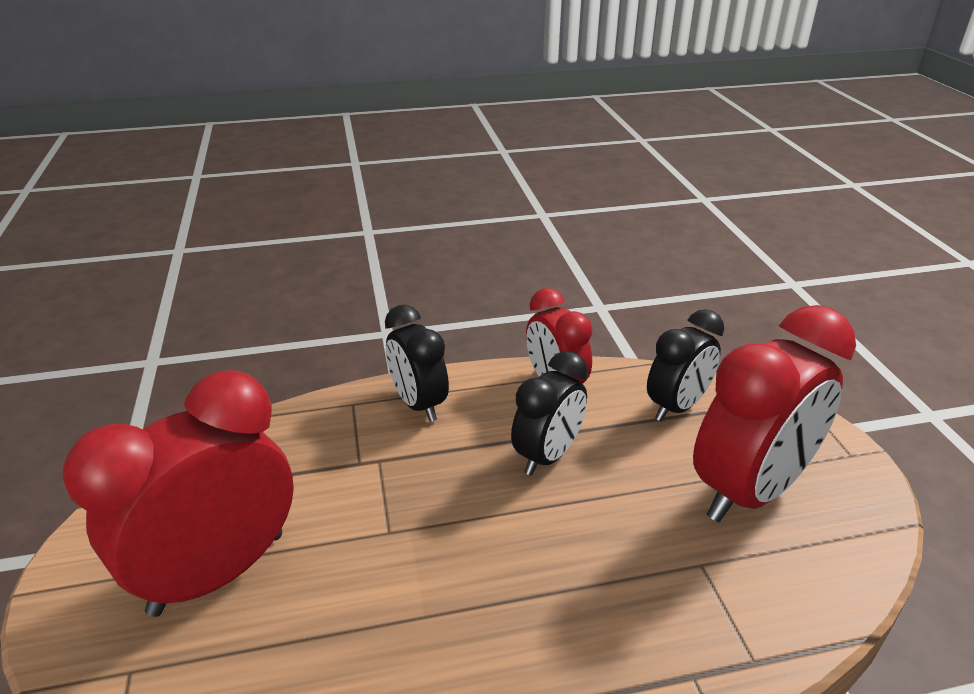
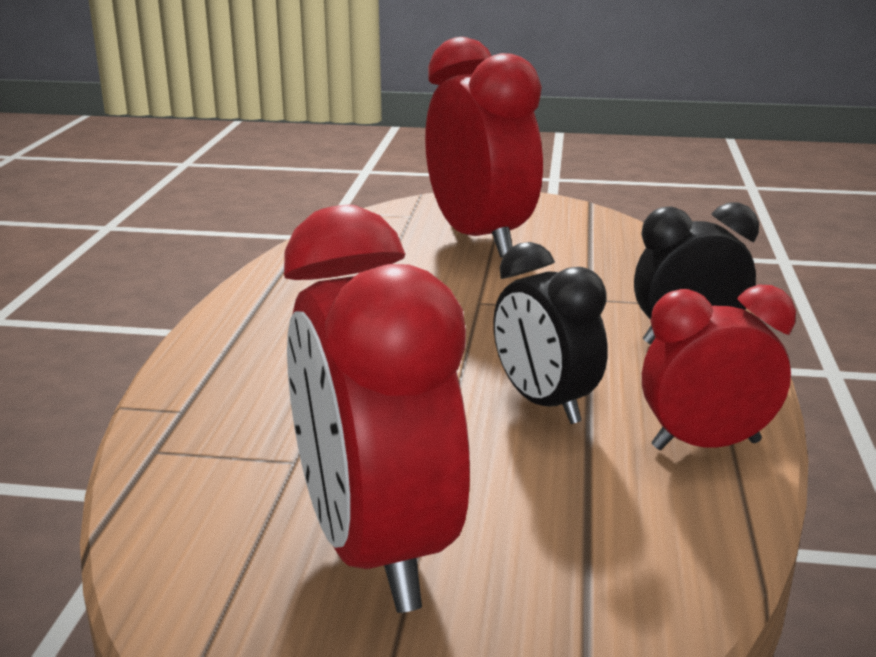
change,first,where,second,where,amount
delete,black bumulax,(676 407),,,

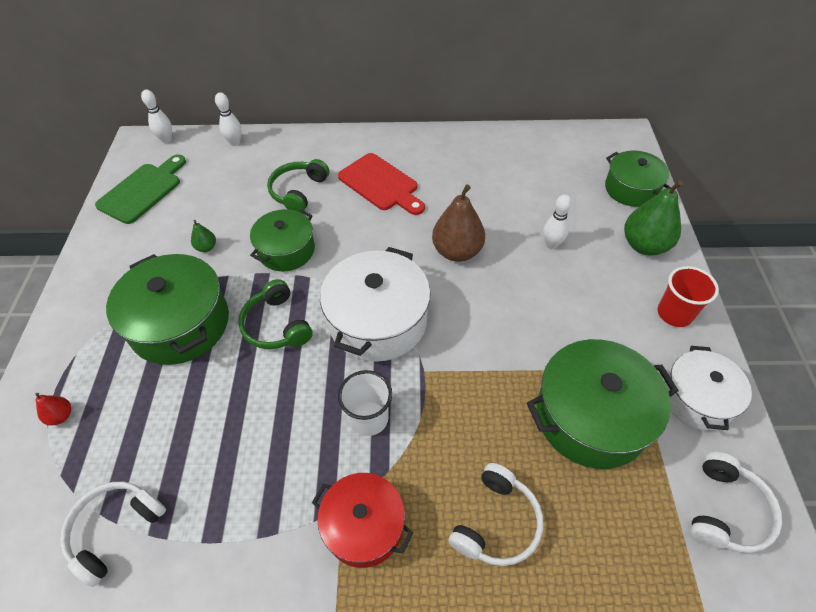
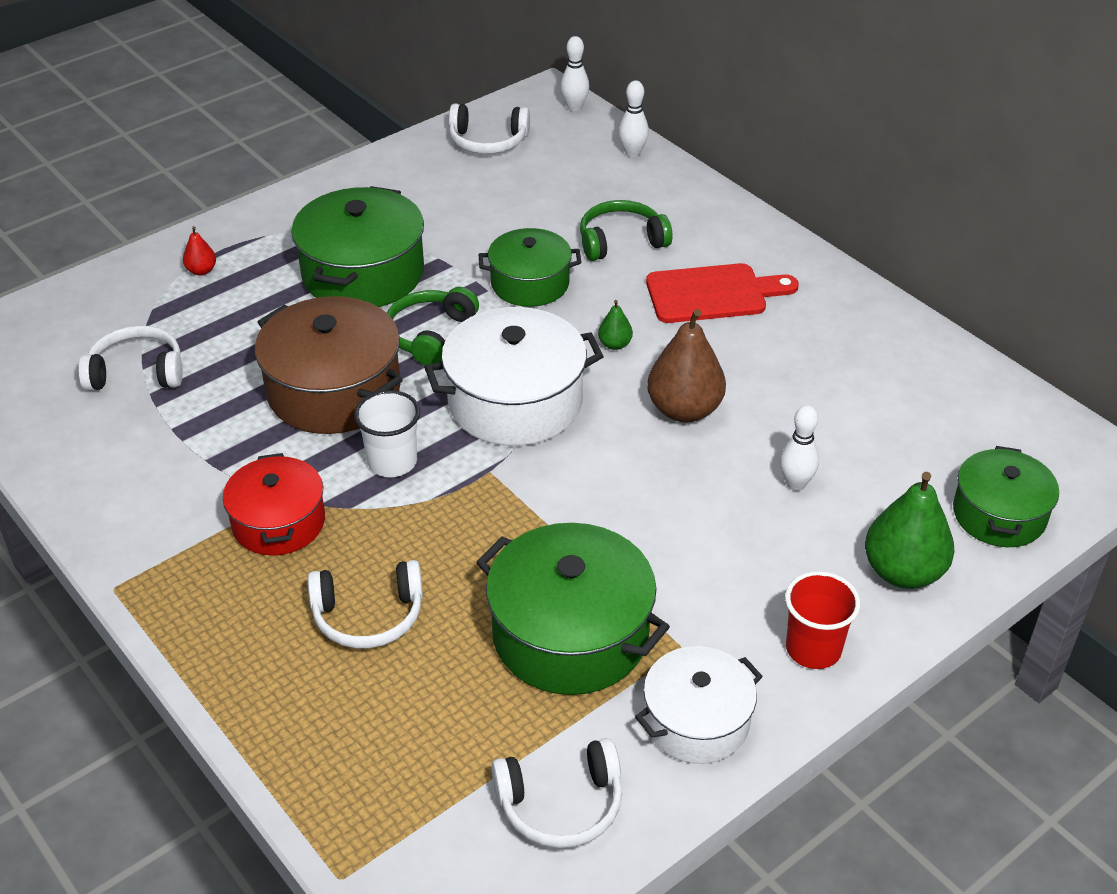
change,first,where,second,where,amount
replace,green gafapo,(142 191),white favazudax,(488 141),
move,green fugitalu,(206 247),,(615 344),
rotate,red gafapo,(381 184),,(712 294),105 degrees counterclockwise
insert,,,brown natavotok,(334 390),

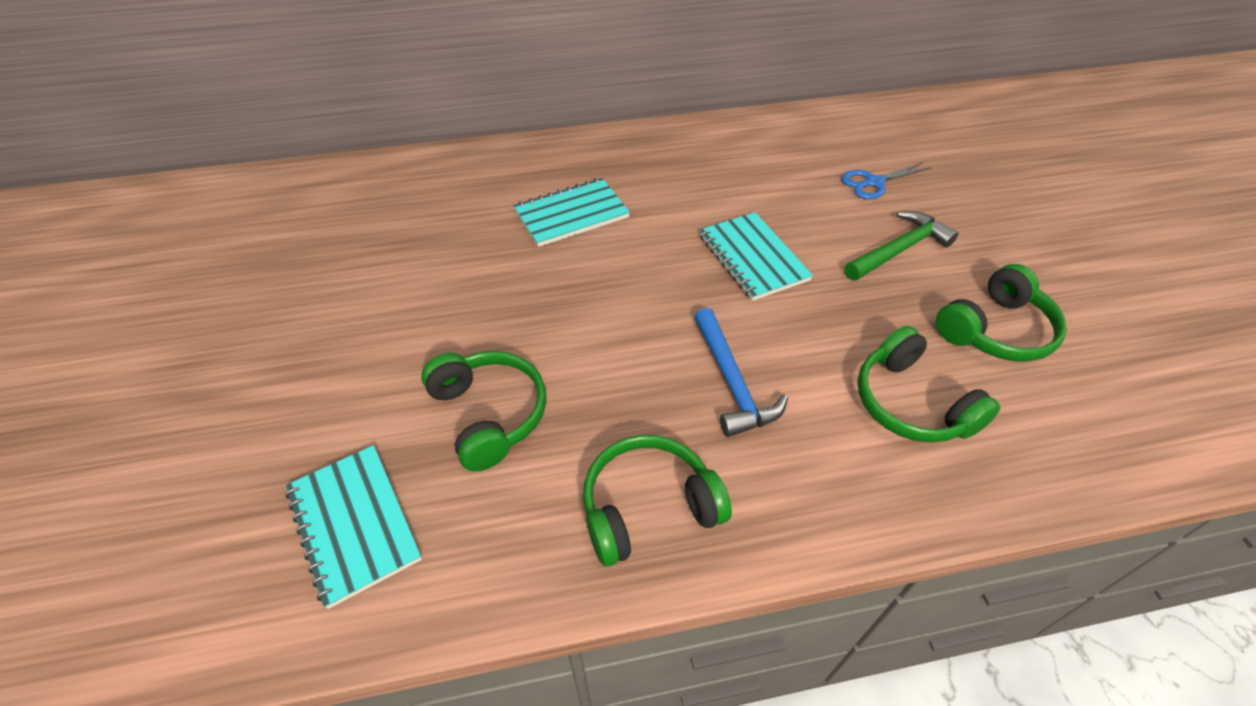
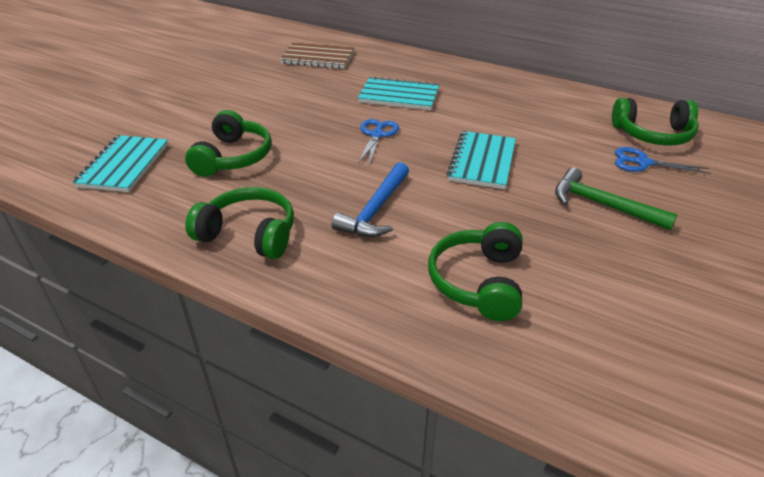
change,first,where,second,where,amount
rotate,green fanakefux,(899 250),,(603 205),150 degrees counterclockwise
move,green favazudax,(995 330),,(653 134),
insert,,,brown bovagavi,(317 58),
insert,,,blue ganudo,(377 135),

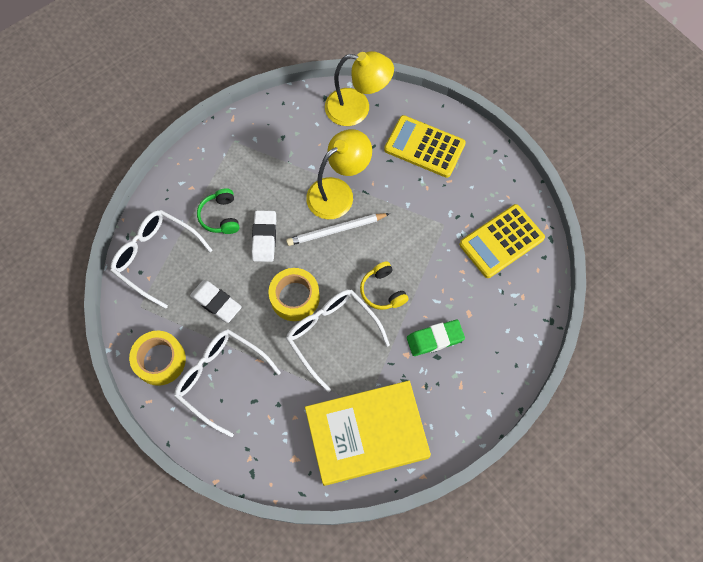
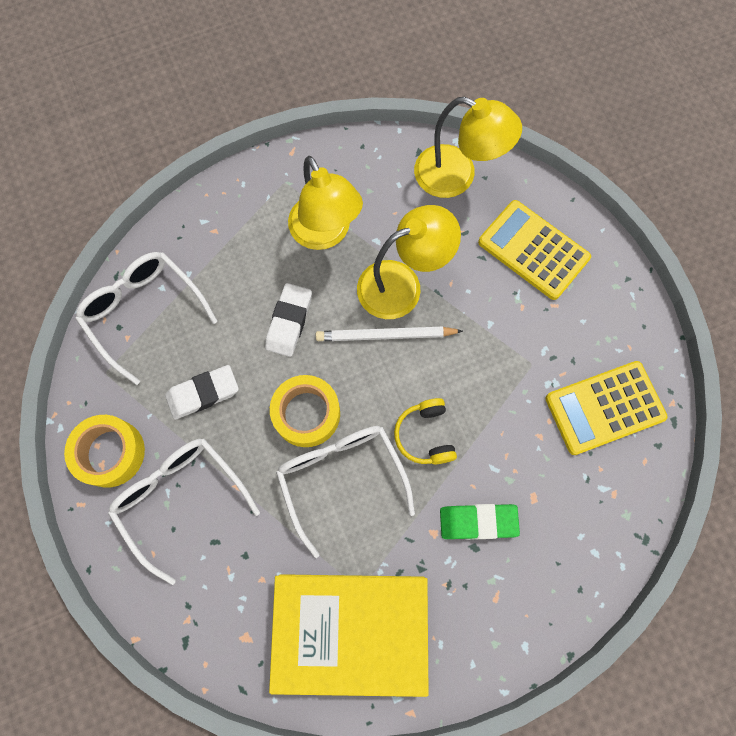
change,first,where,second,where,amount
rotate,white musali,(216 302),,(203 393),75 degrees counterclockwise
delete,green favazudax,(221 216),,,
insert,,,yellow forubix,(325 233),

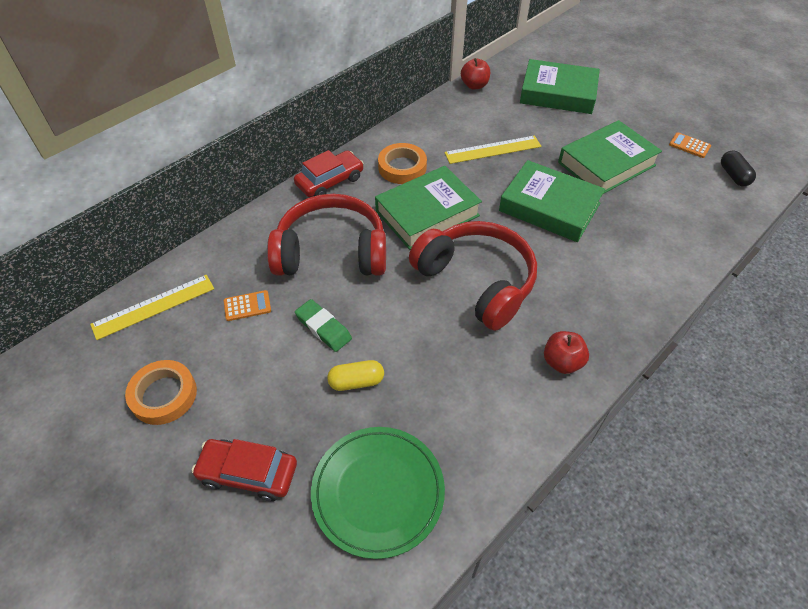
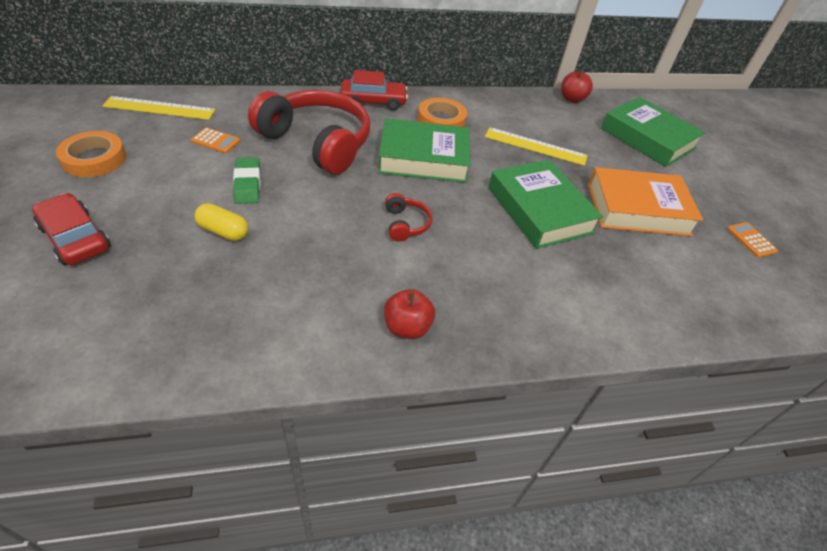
change,first,where,second,where,amount
delete,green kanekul,(378 492),,,
resize,red favazudax,(476 281),,(405 224),x0.42
recolor,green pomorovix,(606 164),orange pomorovix,(637 209),
delete,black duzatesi,(733 176),,,

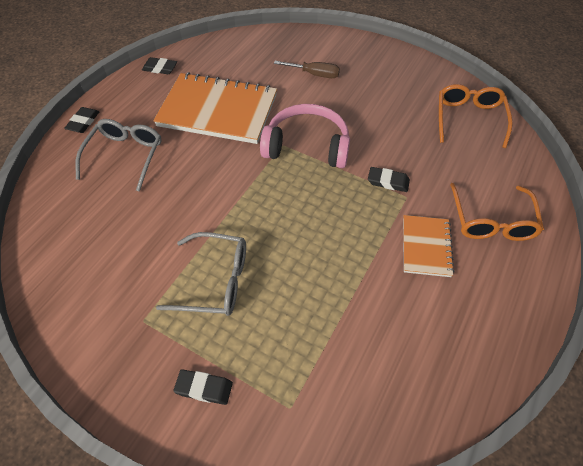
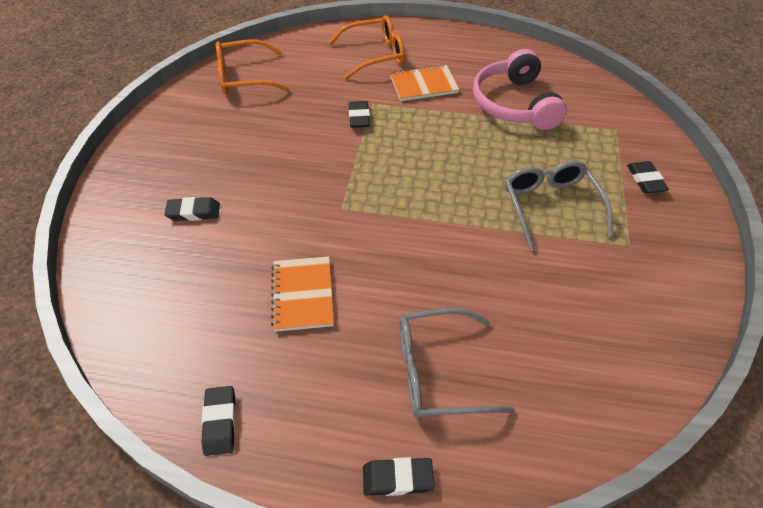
change,first,where,second,where,amount
resize,orange bovagavi,(218 110),,(302 295),x0.51
move,pink favazudax,(307 146),,(514 104),
replace,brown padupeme,(314 74),black musali,(193 212),

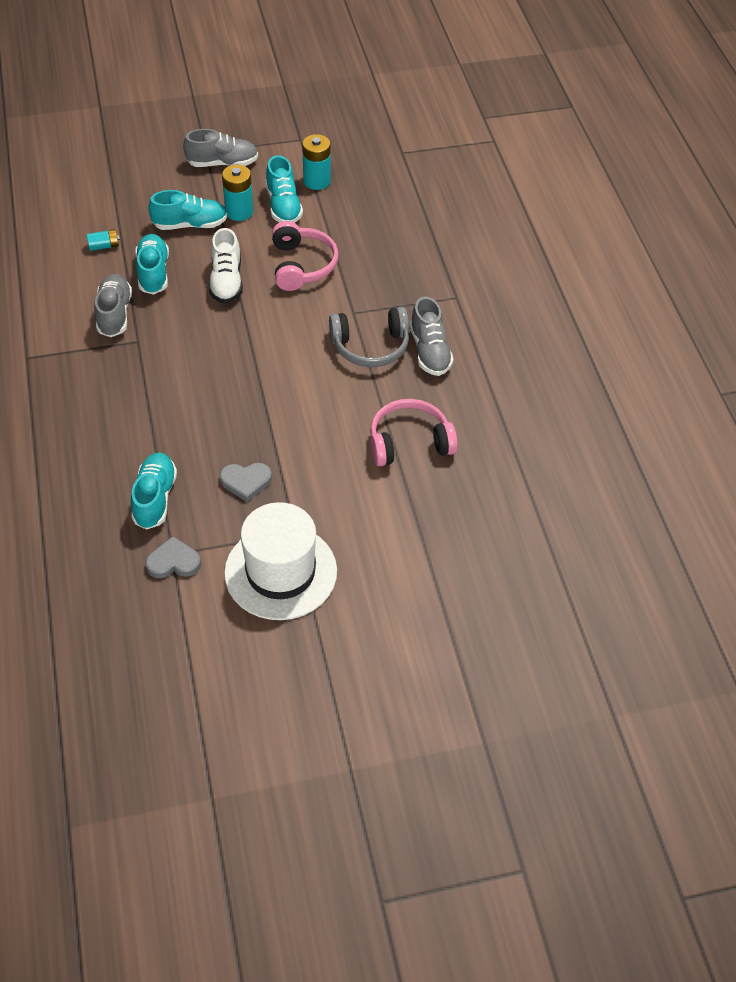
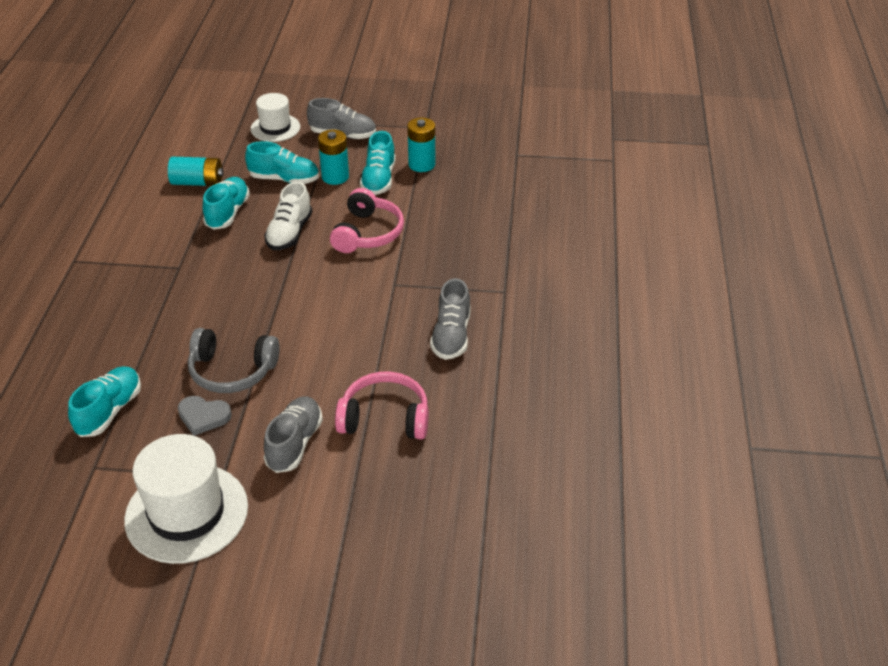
change,first,where,second,where,amount
resize,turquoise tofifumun,(104 246),,(198 182),x1.71
move,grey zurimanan,(114 314),,(294 443),
delete,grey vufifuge,(173 562),,,
move,grey favazudax,(370 346),,(232 371),
insert,,,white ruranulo,(275 128),

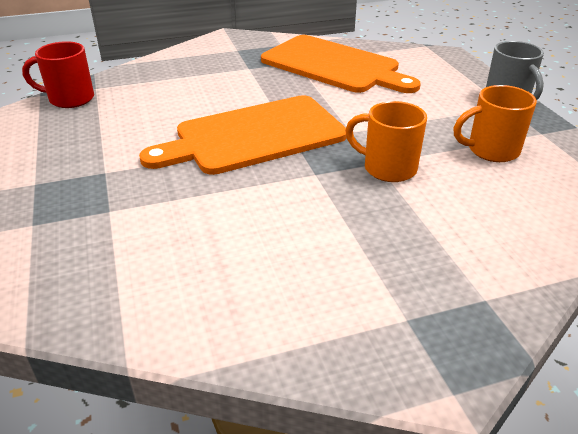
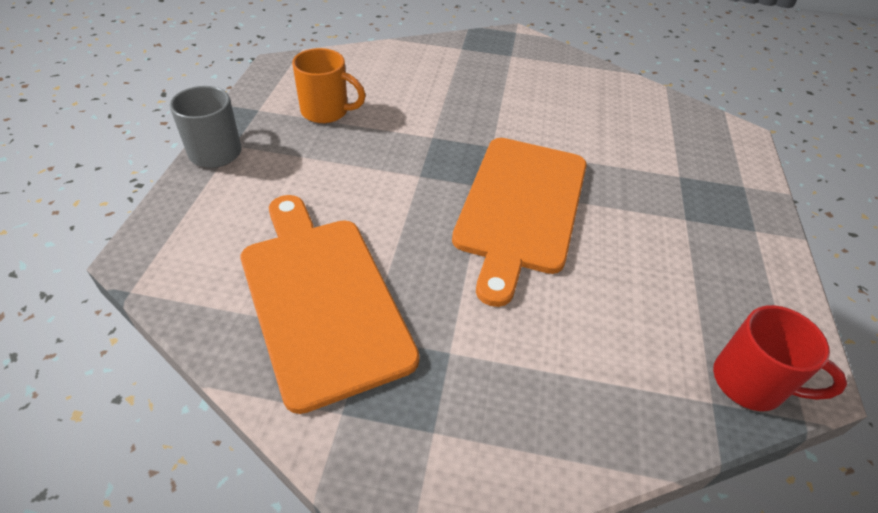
change,first,where,second,where,amount
rotate,orange gafapo,(254 136),,(521 207),105 degrees clockwise
delete,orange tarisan,(387 168),,,

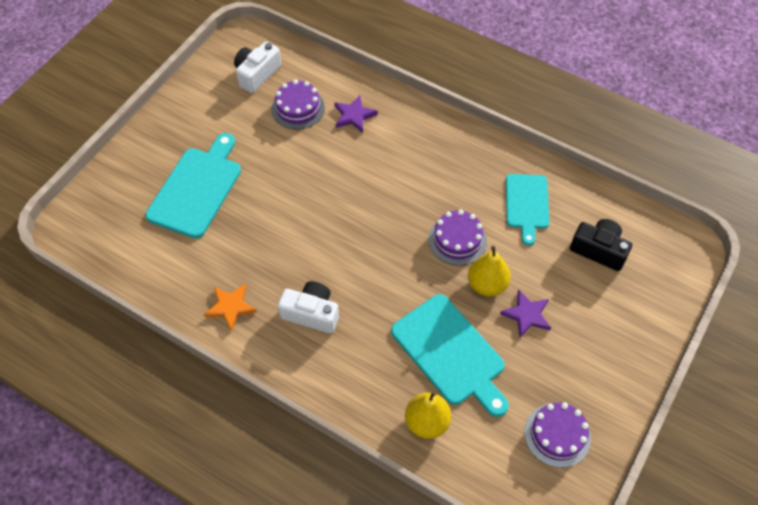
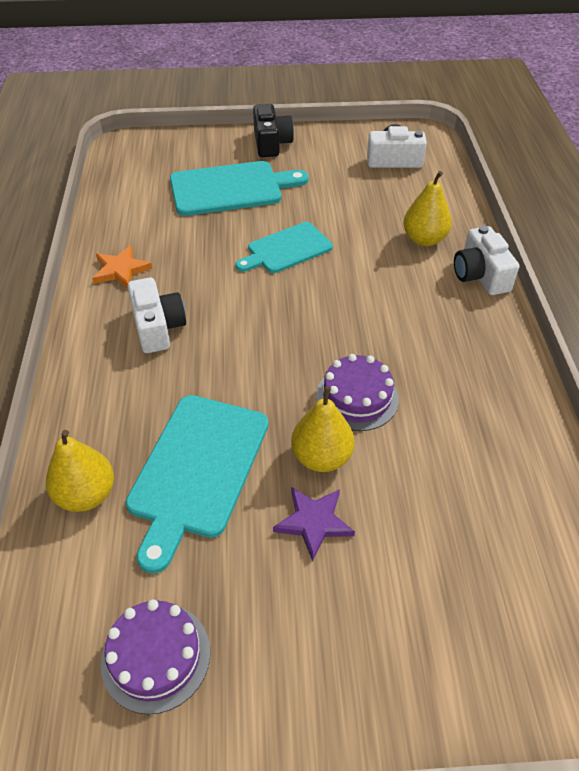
change,first,where,second,where,amount
delete,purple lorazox,(298 108),,,
replace,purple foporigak,(354 115),yellow fugitalu,(424 239),
move,turquoise gafapo,(527 204),,(286 249),
move,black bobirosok,(599 250),,(271 143),
insert,,,white bobirosok,(480 275),

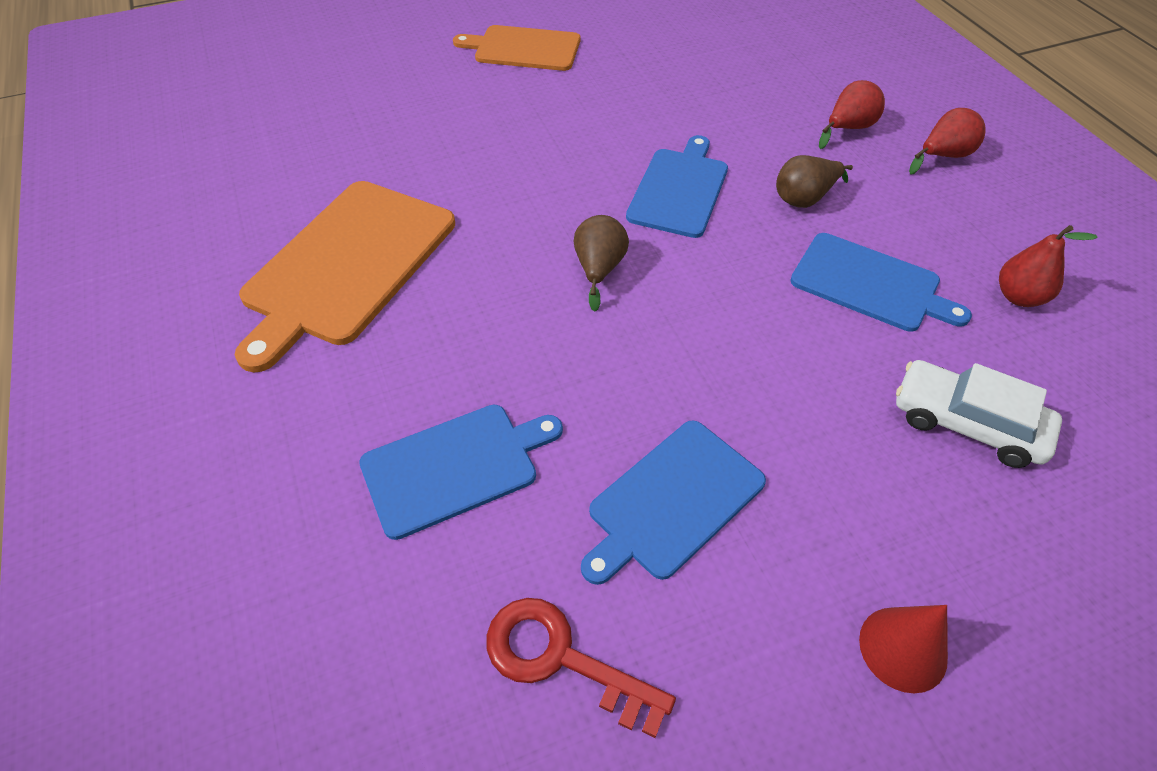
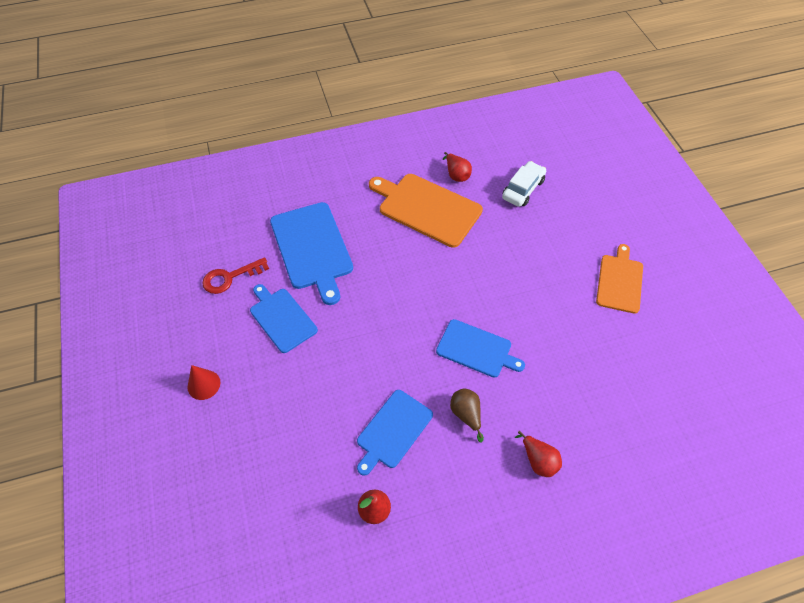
change,first,where,second,where,amount
resize,blue gafapo,(455 467),,(312 248),x1.56
rotate,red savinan,(561 659),,(230 277),150 degrees counterclockwise
delete,brown fugitalu,(599 269),,,
move,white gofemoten,(967 423),,(523 189),
move,red fugitalu,(943 156),,(456 175),

